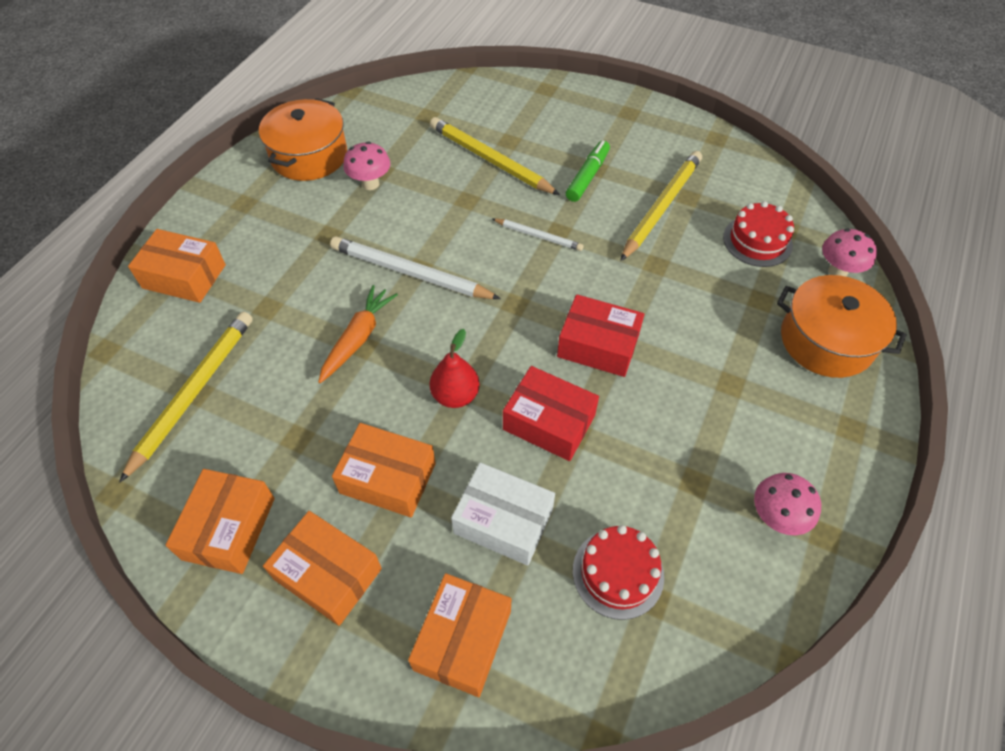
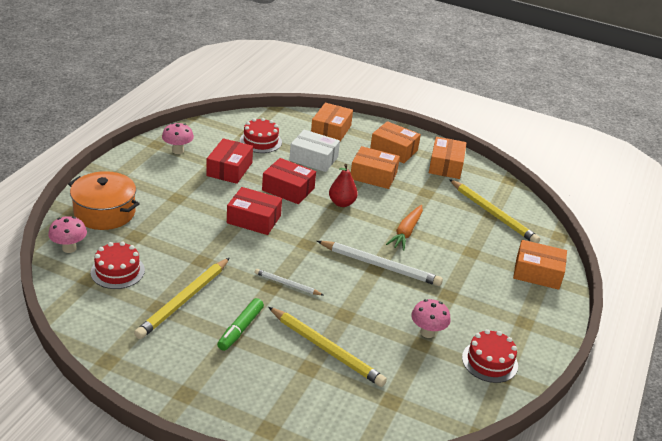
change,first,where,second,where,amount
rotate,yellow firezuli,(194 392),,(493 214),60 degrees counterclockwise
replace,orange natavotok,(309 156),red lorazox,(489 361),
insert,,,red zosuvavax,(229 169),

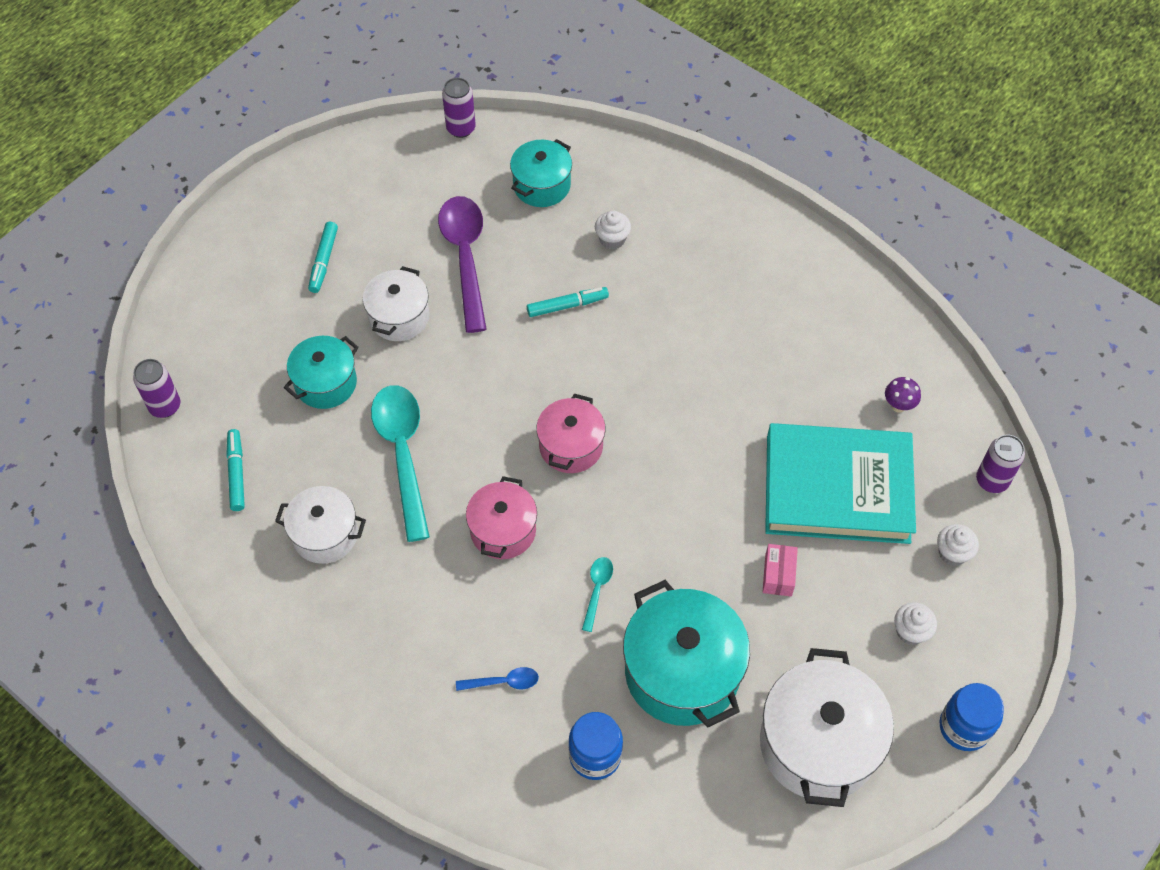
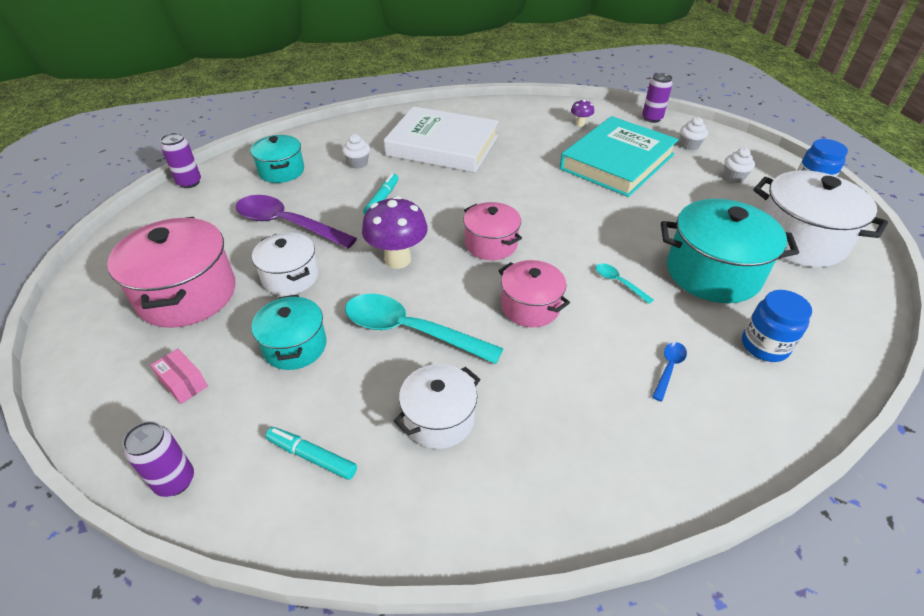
change,first,where,second,where,amount
replace,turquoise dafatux,(323 261),pink natavotok,(187 294),
move,pink zosuvavax,(778 575),,(183 383),
insert,,,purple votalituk,(398 259),
insert,,,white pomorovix,(442 146),

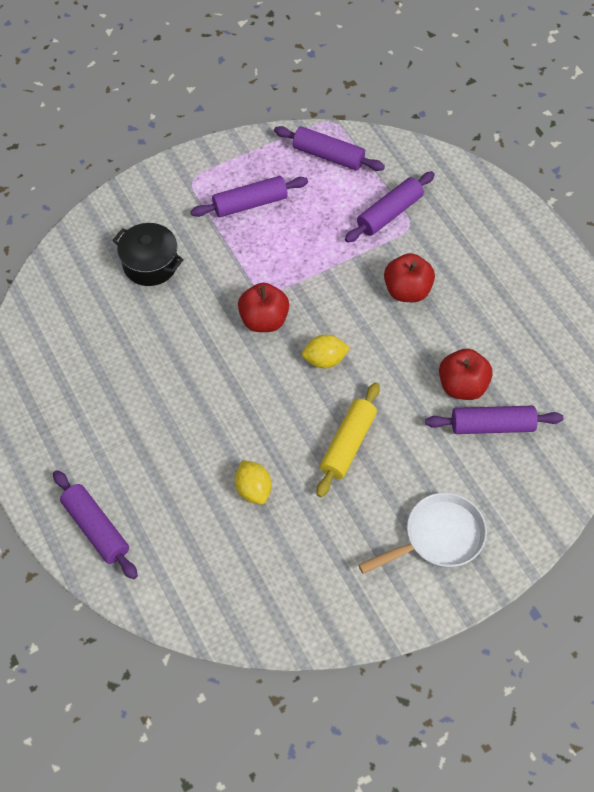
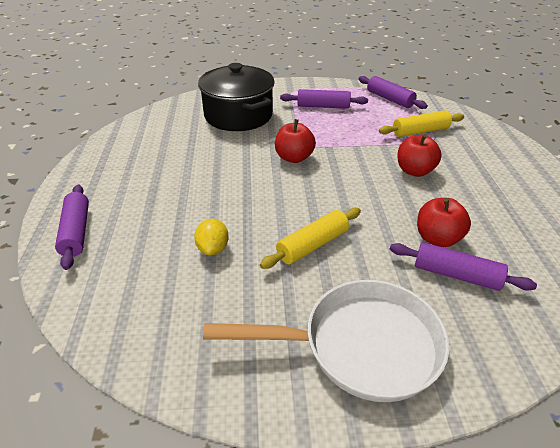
change,first,where,second,where,amount
resize,black natavotok,(150 264),,(238 115),x1.73
delete,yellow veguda,(324 360),,,
recolor,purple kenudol,(389 213),yellow kenudol,(420 131),
resize,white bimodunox,(438 537),,(360 346),x1.54

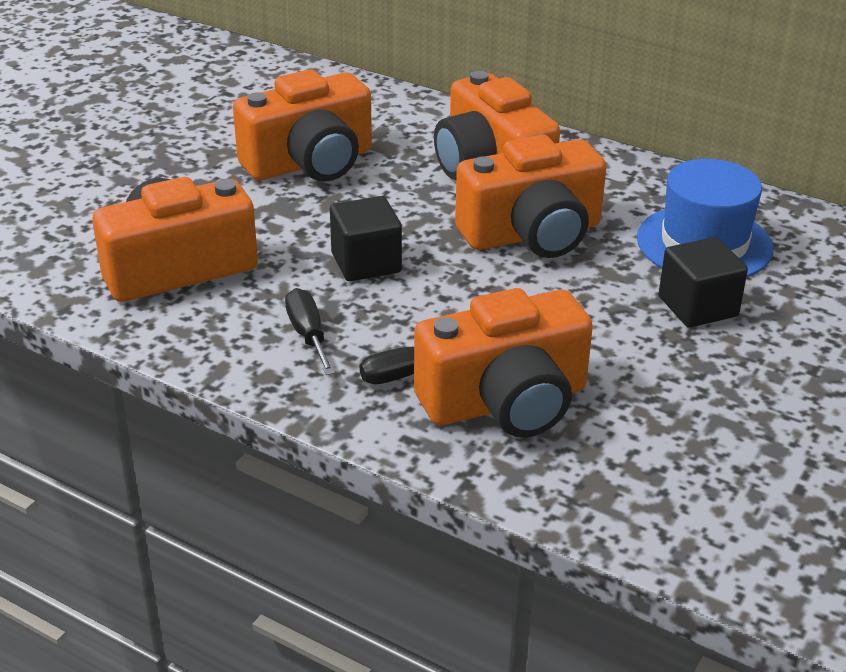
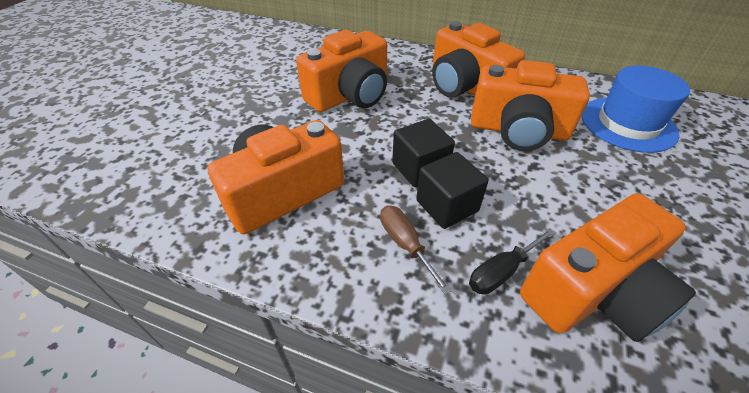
change,first,where,second,where,amount
recolor,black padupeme,(308 335),brown padupeme,(405 244),
rotate,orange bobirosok,(532 234),,(518 130),45 degrees clockwise
move,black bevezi,(698 306),,(447 206),

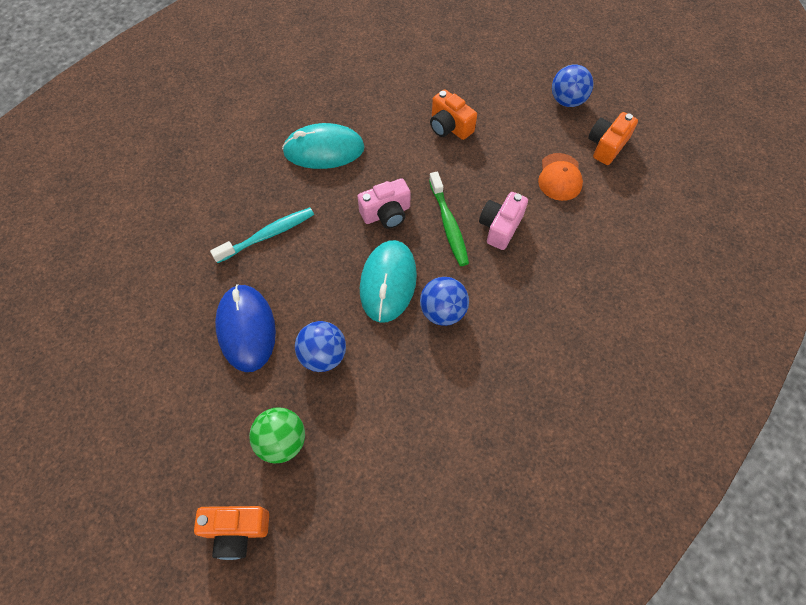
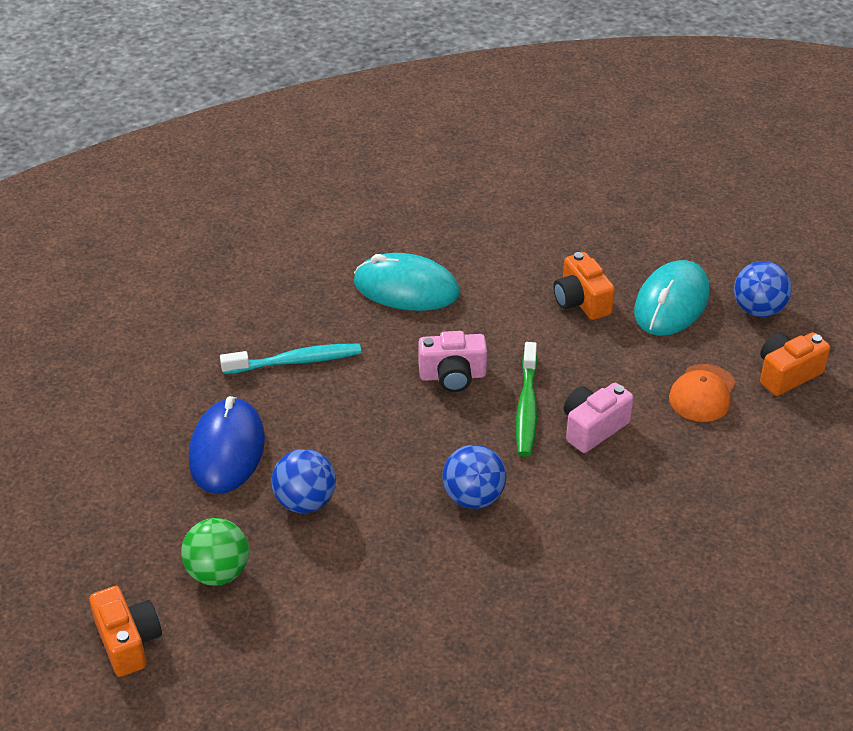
change,first,where,second,where,amount
rotate,orange bobirosok,(237 530),,(128 642),135 degrees counterclockwise
move,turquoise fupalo,(388 282),,(671 303),

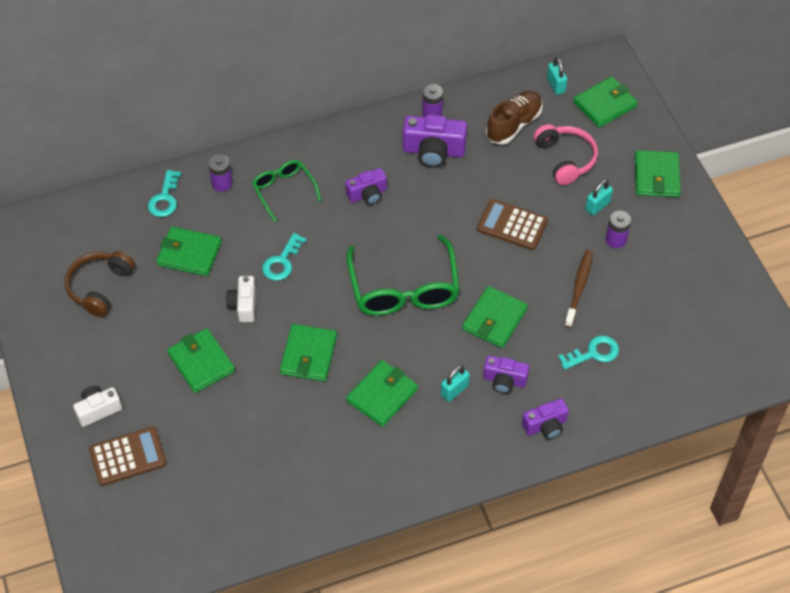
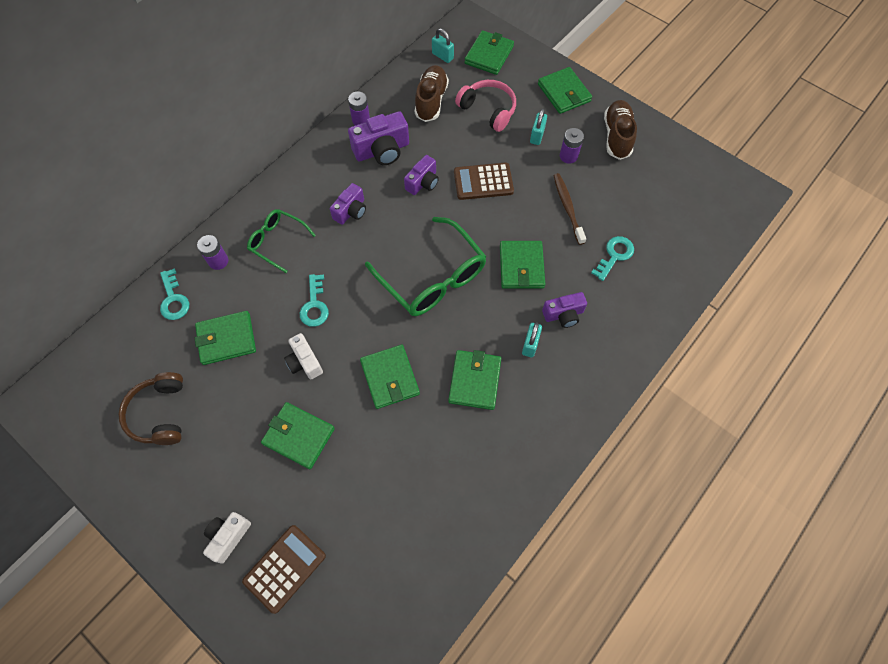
change,first,where,second,where,amount
move,purple bobirosok,(545 426),,(423 182),
insert,,,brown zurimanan,(617 136),

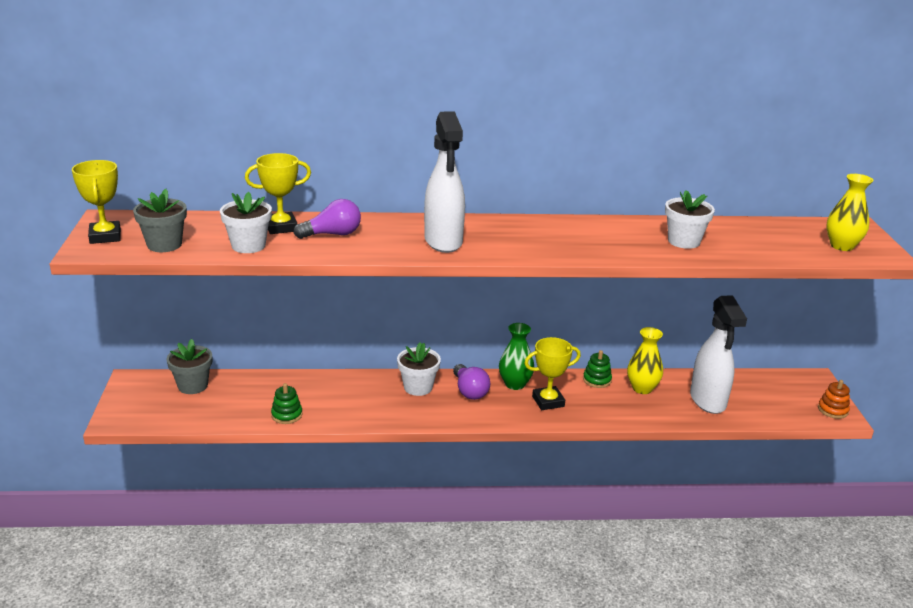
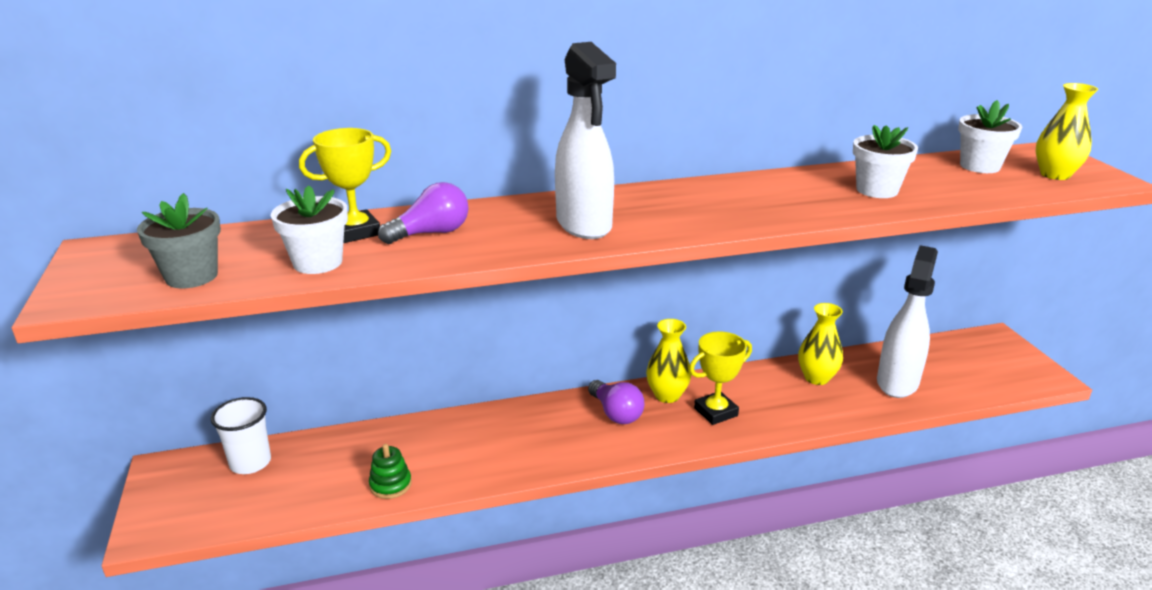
change,first,where,second,where,amount
delete,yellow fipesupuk,(105 236),,,
replace,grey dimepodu,(193 386),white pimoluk,(250 463),
move,white dimepodu,(418 387),,(980 166),
recolor,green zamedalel,(515 384),yellow zamedalel,(667 395),
delete,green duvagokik,(597 380),,,
rotate,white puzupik,(708 401),,(897 382),135 degrees counterclockwise
delete,orange duvagokik,(832 410),,,

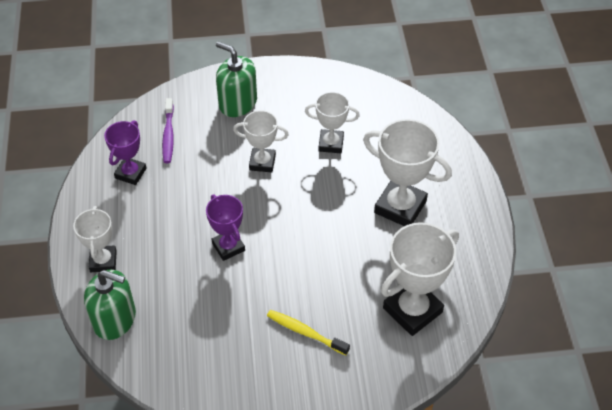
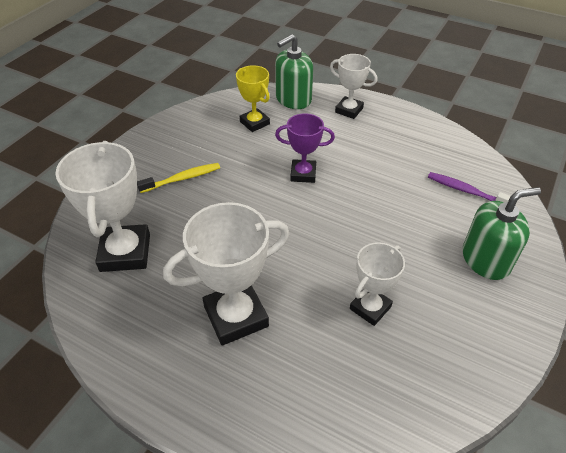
change,first,where,second,where,amount
delete,purple fipesupuk,(130 173),,,
delete,white fipesupuk,(262 162),,,
insert,,,yellow fipesupuk,(254 123),

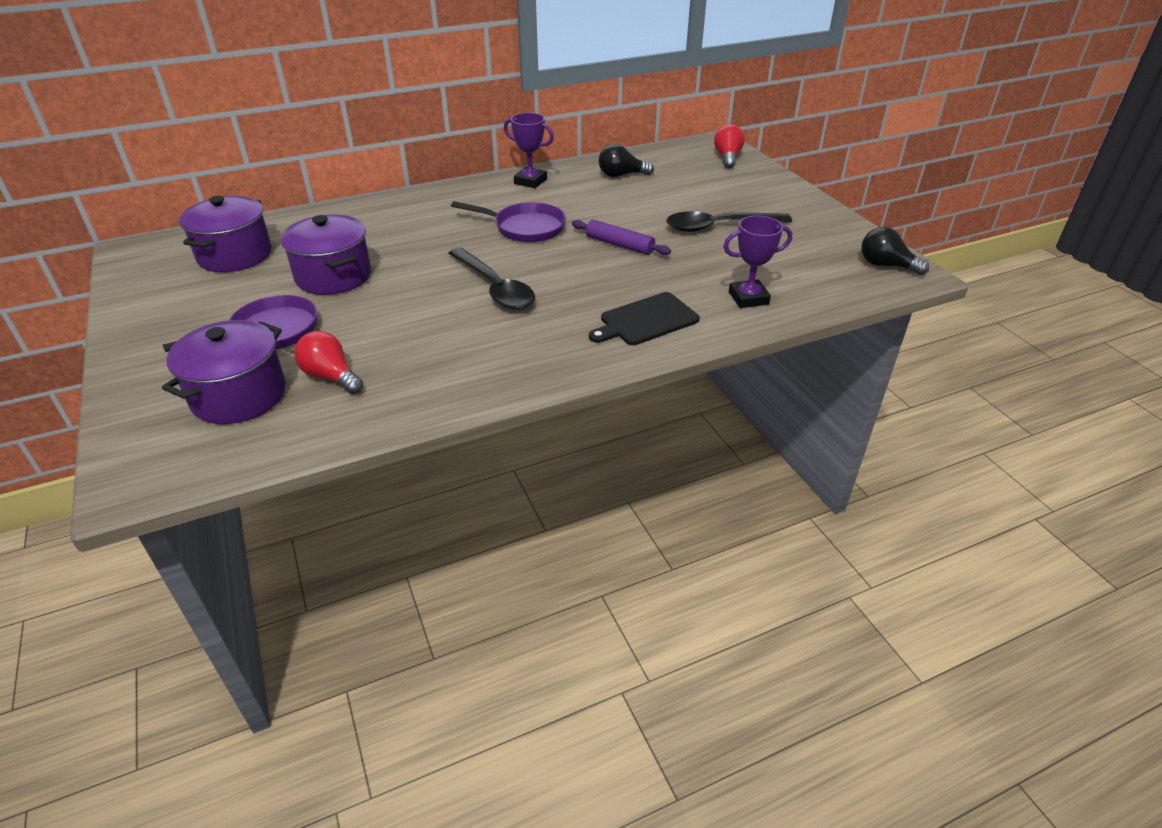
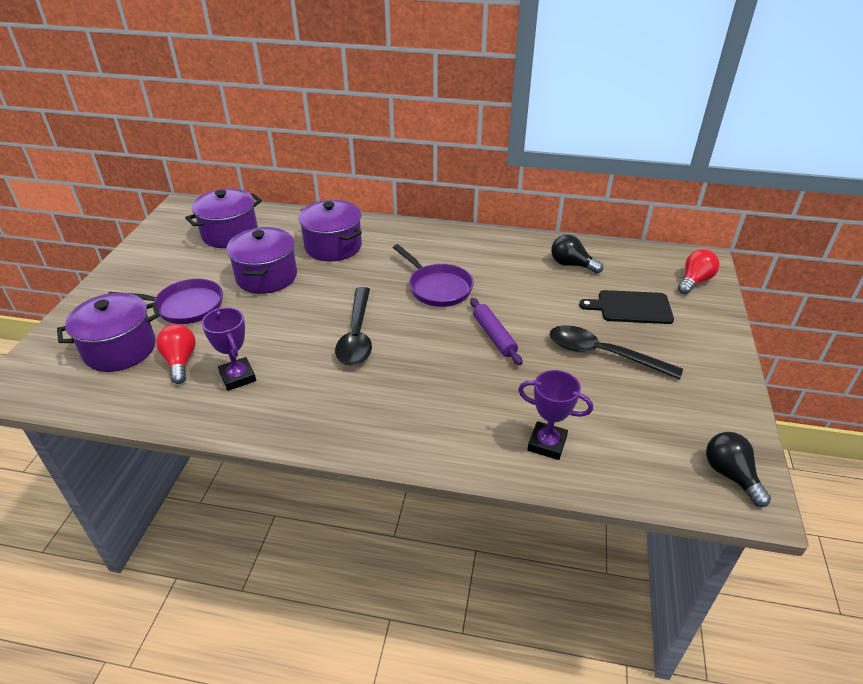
change,first,where,second,where,amount
move,purple fipesupuk,(530 181),,(238 377),
move,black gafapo,(646 320),,(631 307),
insert,,,purple natavotok,(333 246),

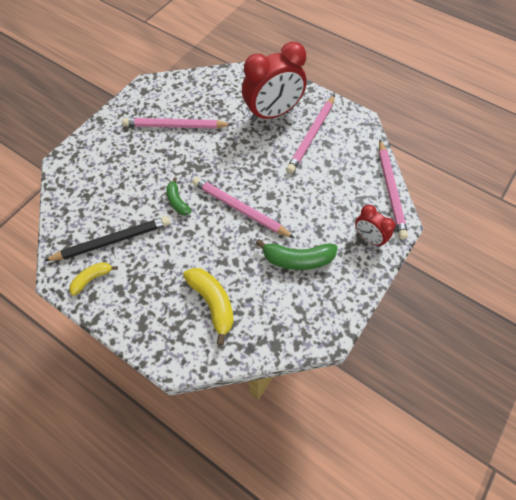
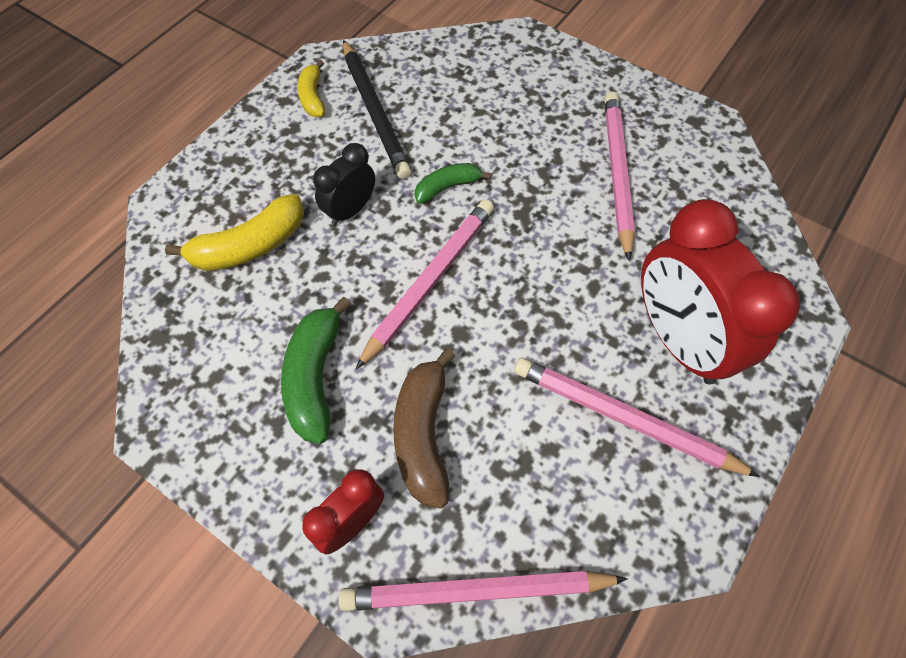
change,first,where,second,where,amount
rotate,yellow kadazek,(92 278),,(313 97),150 degrees counterclockwise
insert,,,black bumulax,(350 210),
insert,,,brown kadazek,(423 434),

